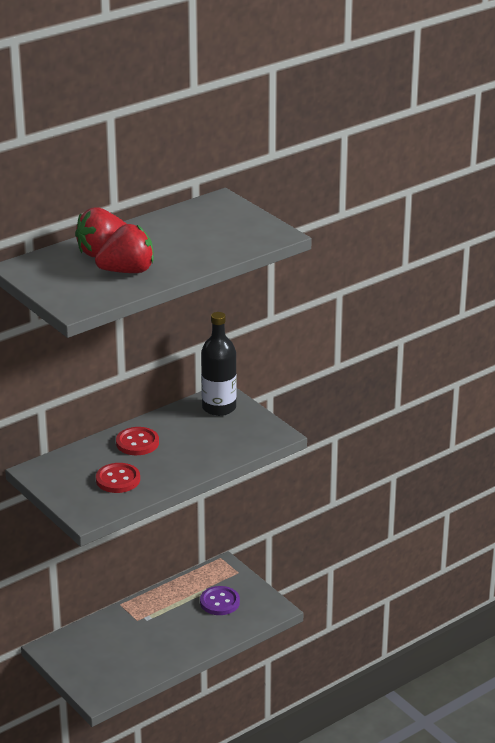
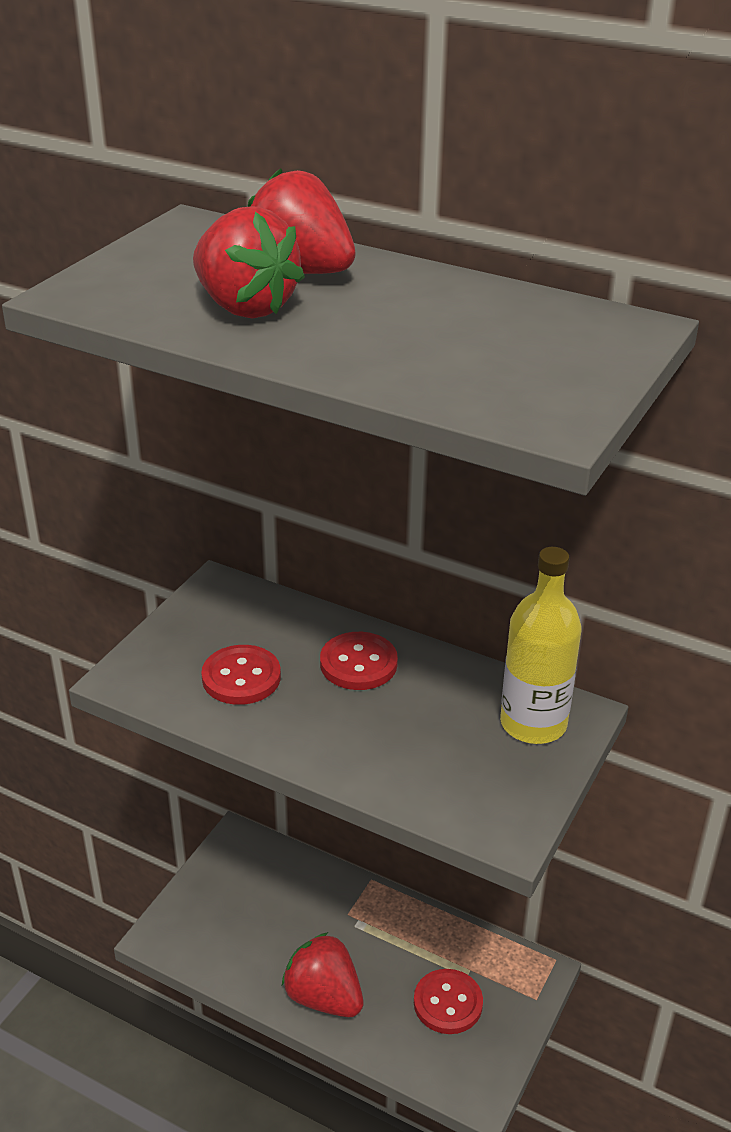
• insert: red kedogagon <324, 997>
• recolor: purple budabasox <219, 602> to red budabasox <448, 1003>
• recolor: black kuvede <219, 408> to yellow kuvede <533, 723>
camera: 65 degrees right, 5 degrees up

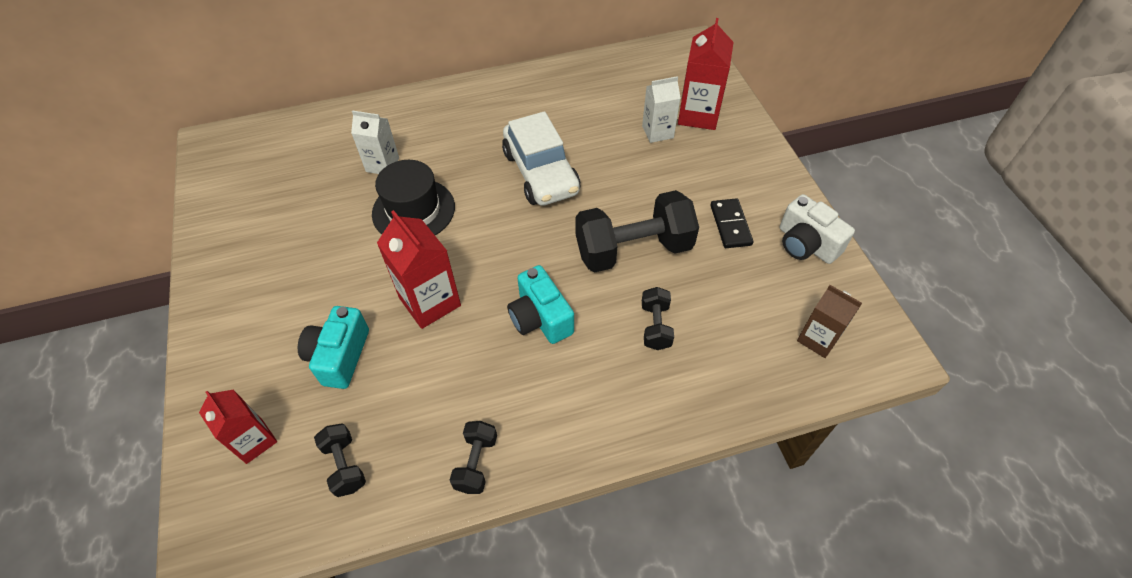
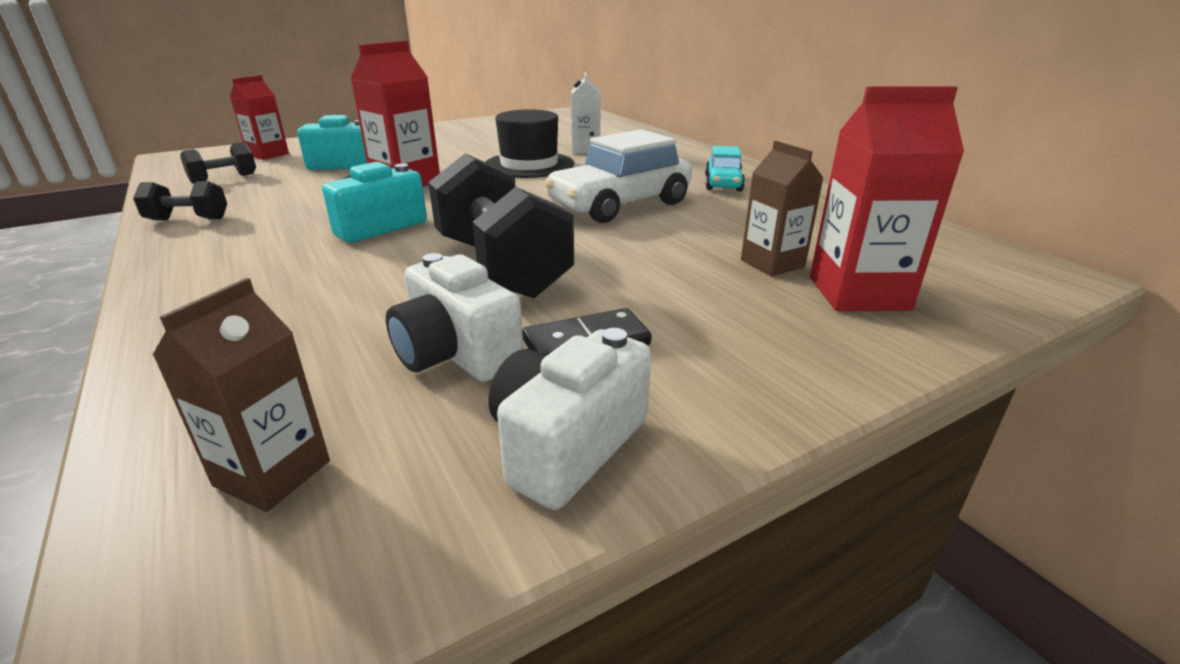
• delete: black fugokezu <655, 326>
• insert: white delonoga <456, 354>
• insert: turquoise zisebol <723, 183>
• recolor: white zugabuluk <657, 132> to brown zugabuluk <772, 263>
camera: 75 degrees right, 25 degrees down

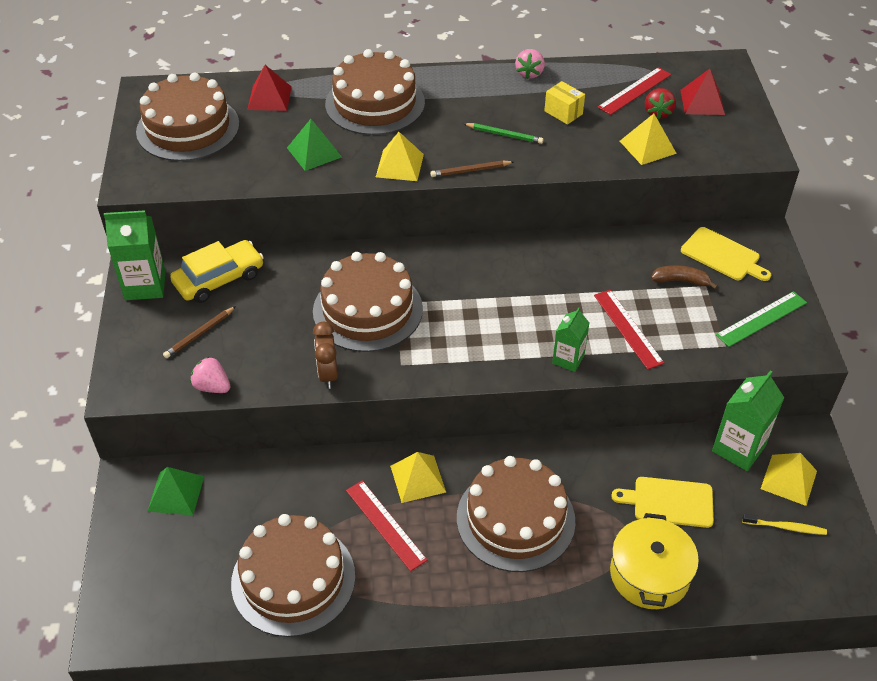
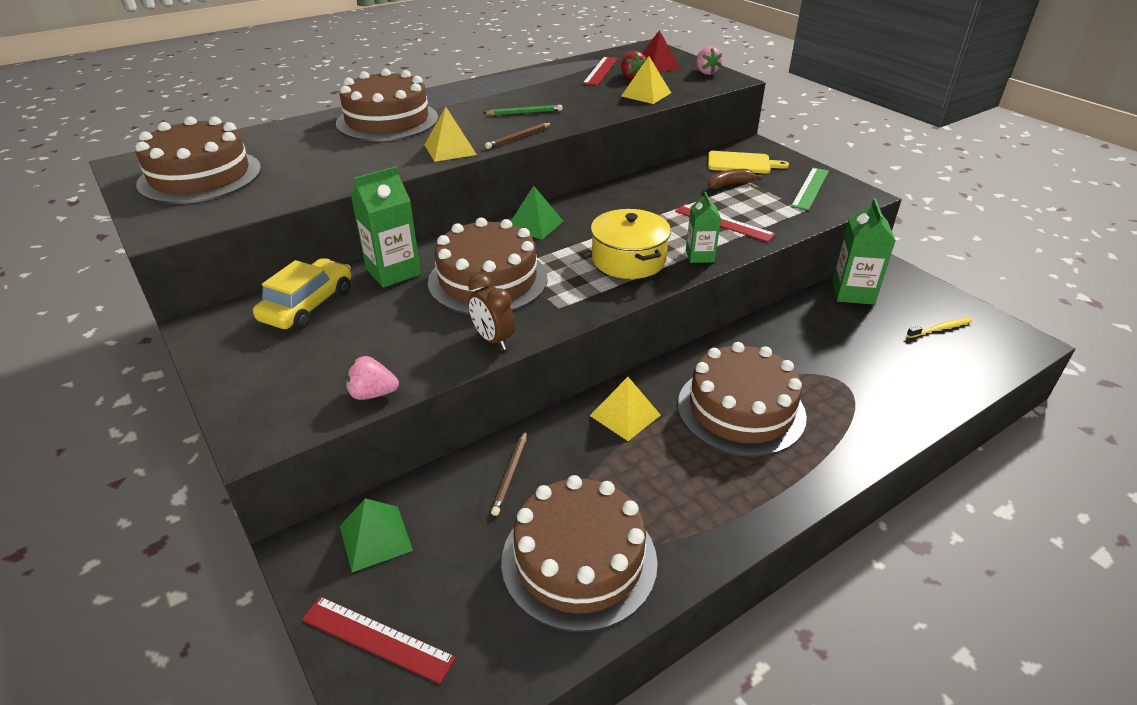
• delete: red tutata <269, 98>
• delete: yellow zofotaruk <563, 112>
• delete: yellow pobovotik <669, 502>
• delete: yellow tutata <789, 479>
• move: green zugabuluk <145, 285> to <393, 272>
• move: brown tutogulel <199, 334> to <510, 474>
• move: green tutata <314, 152> to <534, 225>
• move: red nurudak <385, 524> to <377, 638>
• move: pink kedogagon <529, 73> to <706, 72>
• move: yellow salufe <649, 574> to <628, 260>
camera: 30 degrees left, 10 degrees down

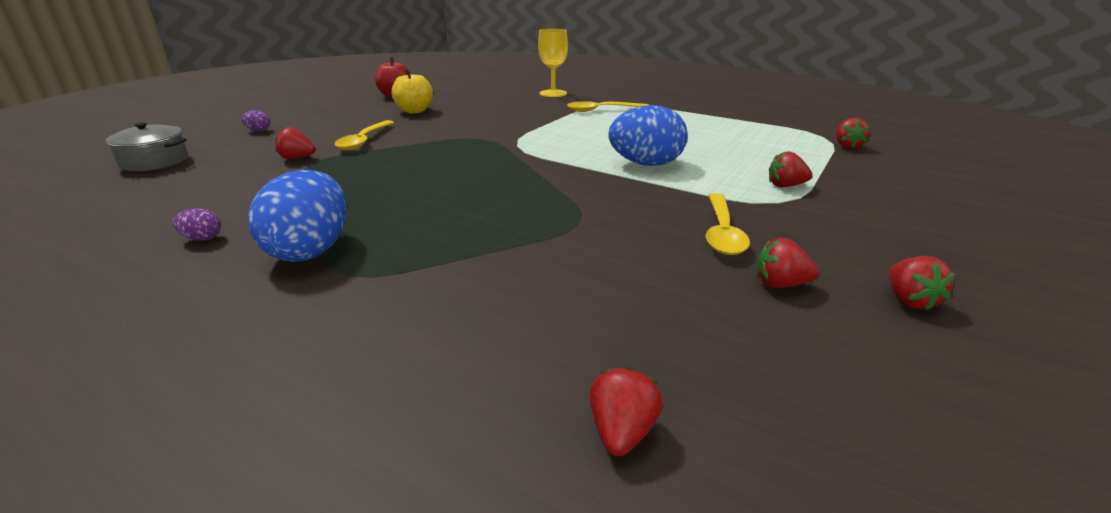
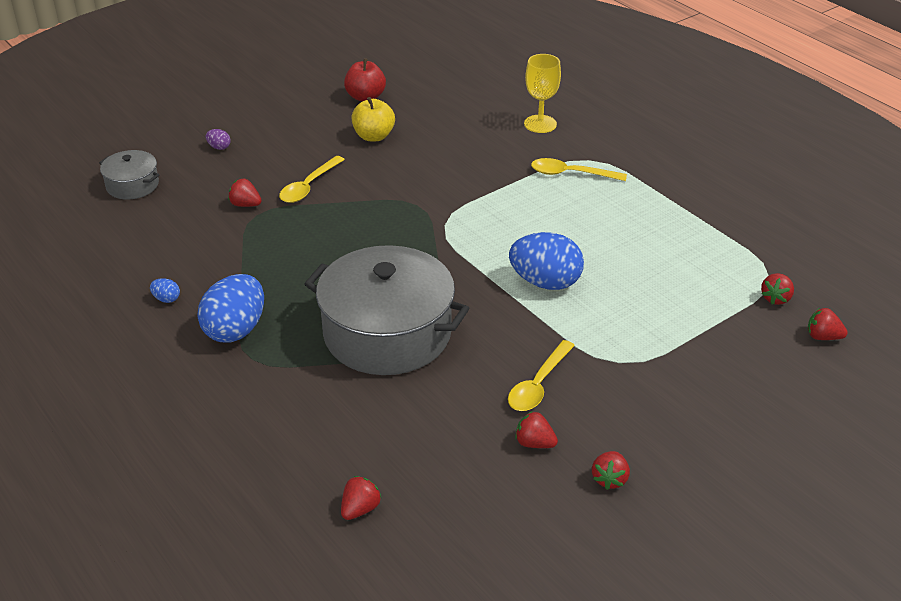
• insert: grey salufe <387, 333>
• move: red kedogagon <785, 186> to <823, 337>
• recolor: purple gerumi <202, 238> to blue gerumi <166, 299>
camera: 20 degrees right, 10 degrees up

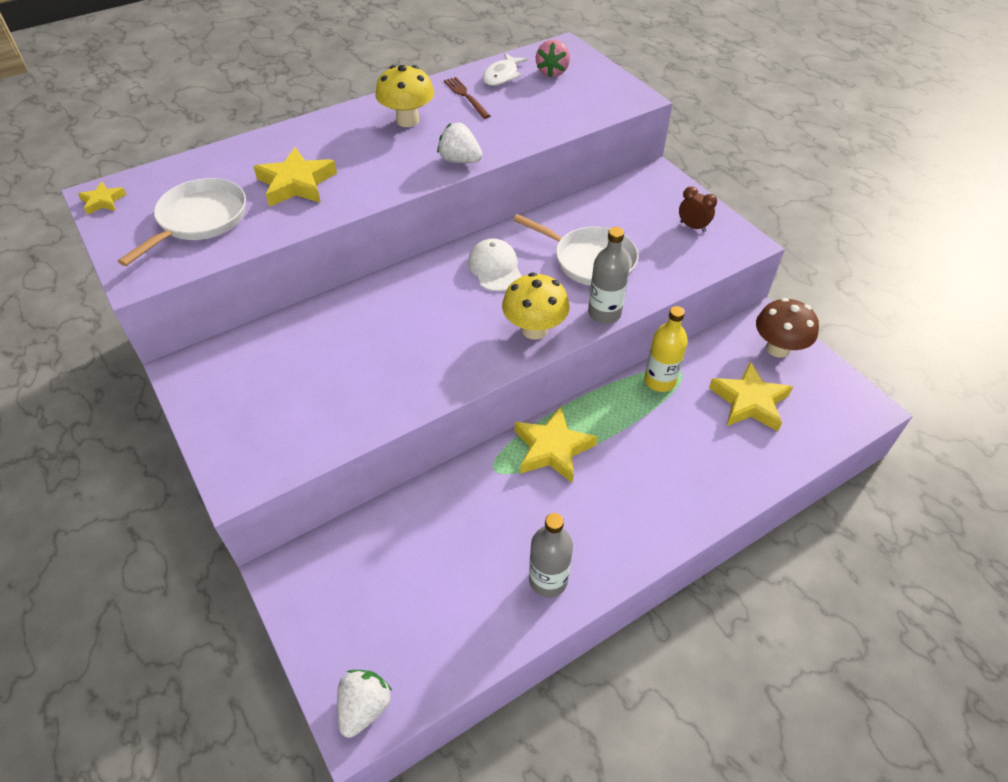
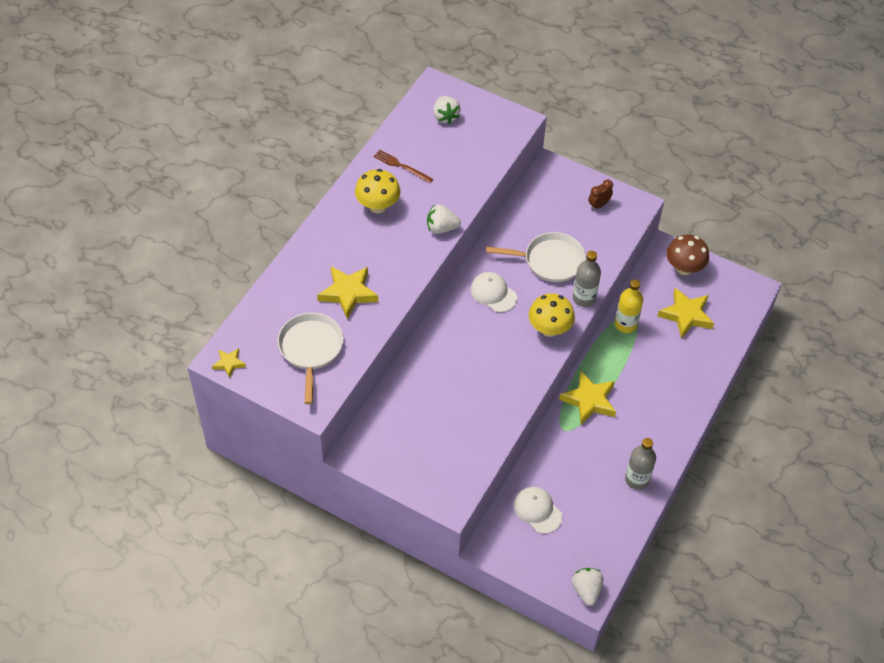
• delete: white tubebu <502, 76>
• insert: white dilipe <537, 510>
• recolor: pink kedogagon <552, 72> to white kedogagon <445, 117>
• rotate: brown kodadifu <692, 227> = <598, 205> 45 degrees counterclockwise
camera: 30 degrees left, 5 degrees up

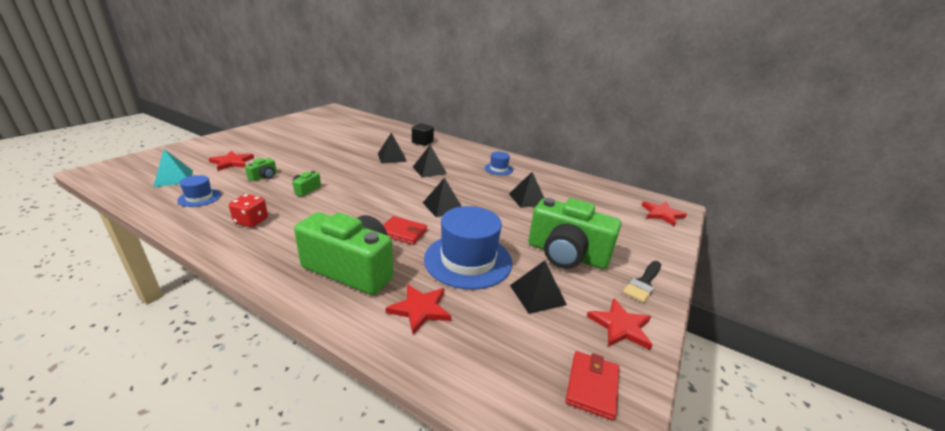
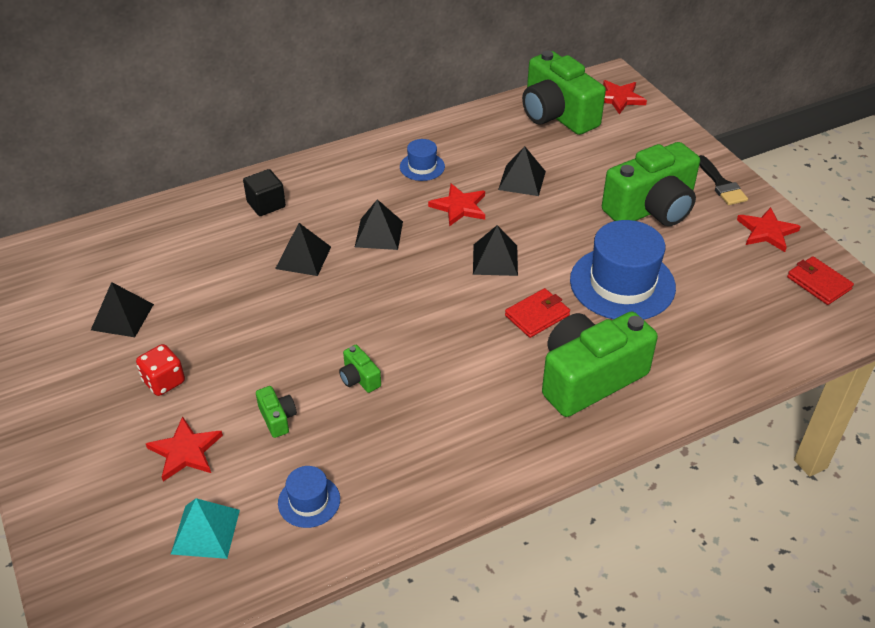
• insert: green delonoga <557, 115>
• move: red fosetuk <251, 221> to <164, 381>
• move: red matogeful <420, 309> to <459, 207>
• move: black tutata <537, 295> to <122, 317>
camera: 55 degrees left, 15 degrees up

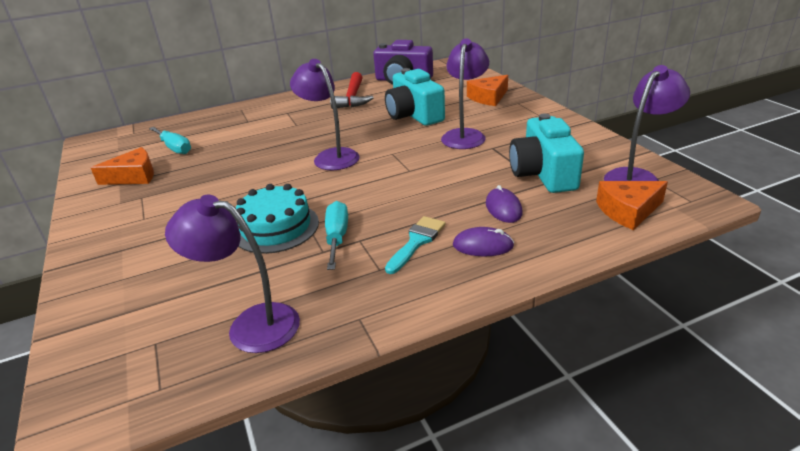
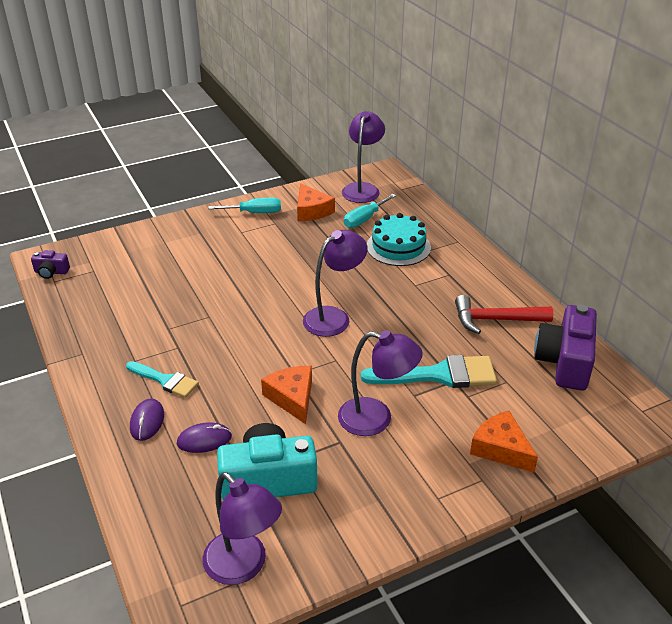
• insert: purple delonoga <51, 272>
• move: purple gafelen <251, 324> to <362, 189>
• move: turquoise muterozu <276, 227> to <398, 247>
• move: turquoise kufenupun <337, 237> to <254, 213>
• move: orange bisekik <628, 211> to <292, 397>
• replace: turquoise delonoga <414, 115> to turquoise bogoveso <439, 375>
camera: 85 degrees right, 5 degrees up

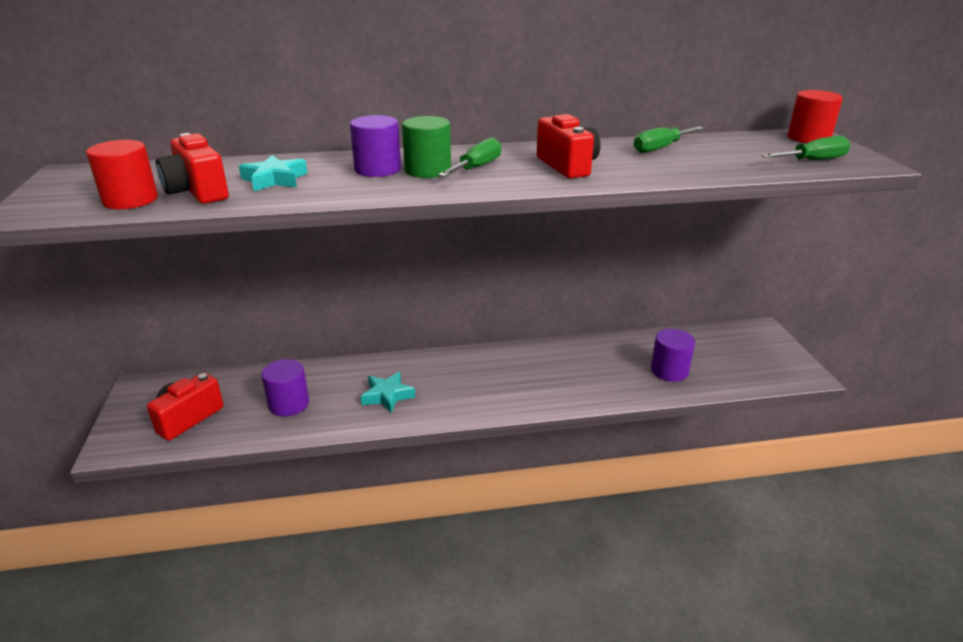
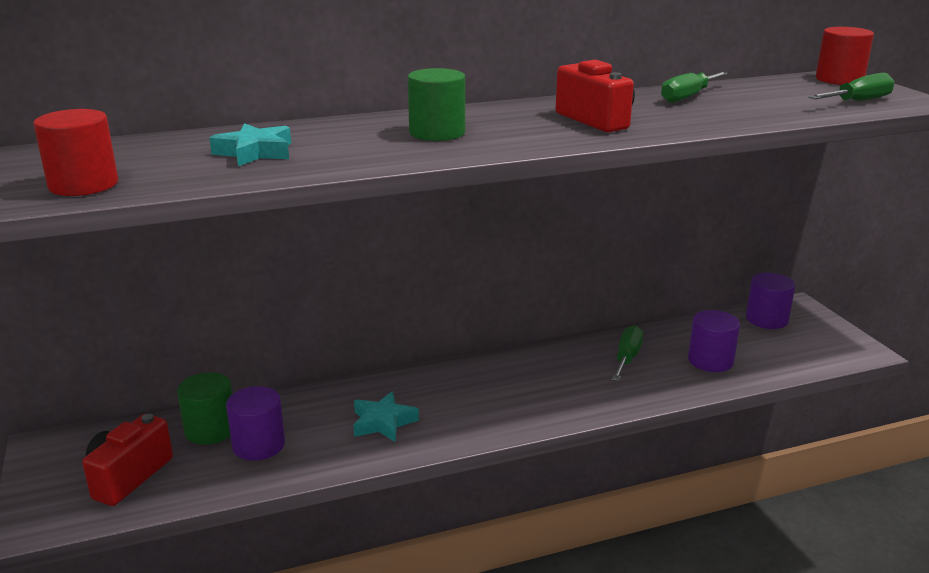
• delete: red delonoga <197, 192>
• insert: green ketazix <210, 430>
• move: purple ketazix <377, 169> to <766, 319>
• move: green kufenupun <477, 168> to <627, 358>
camera: 10 degrees left, 5 degrees down

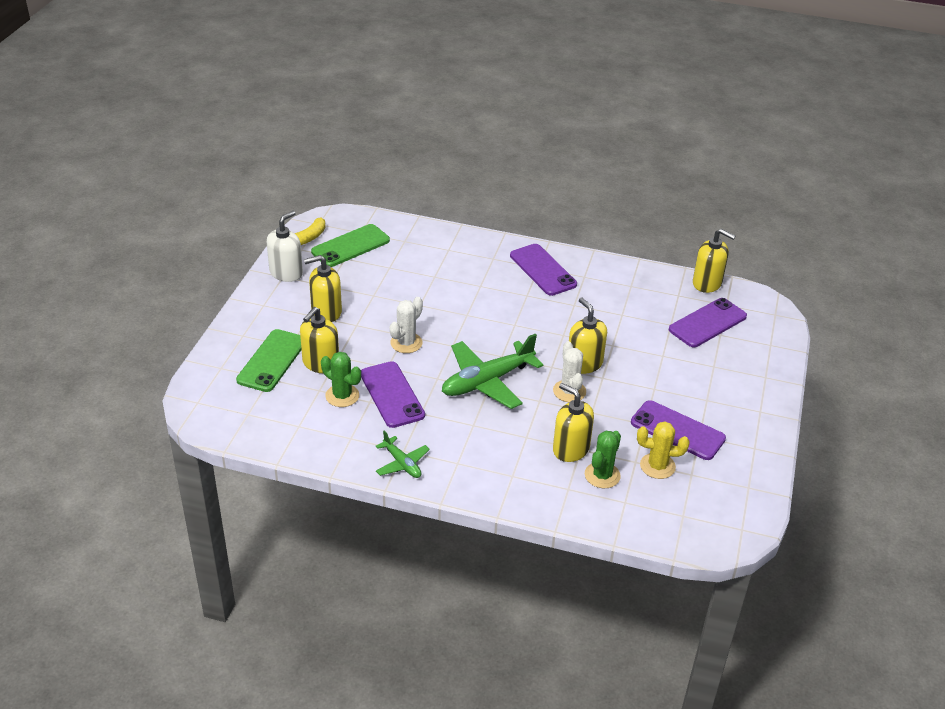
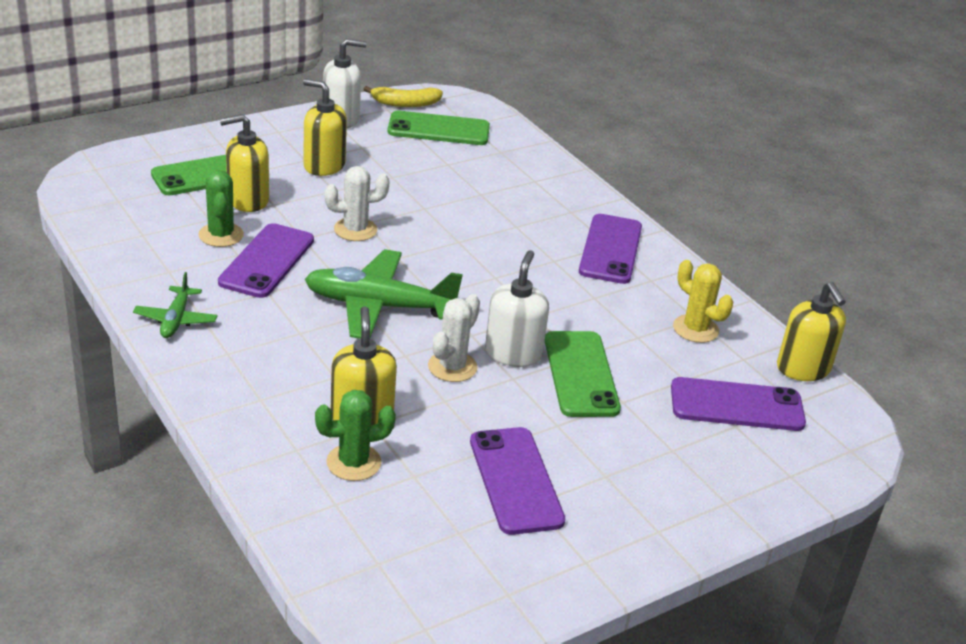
• insert: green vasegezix <581, 374>
• move: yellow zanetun <657, 466> to <695, 329>
• recolor: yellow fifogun <584, 363> to white fifogun <513, 353>
camera: 40 degrees right, 5 degrees down

